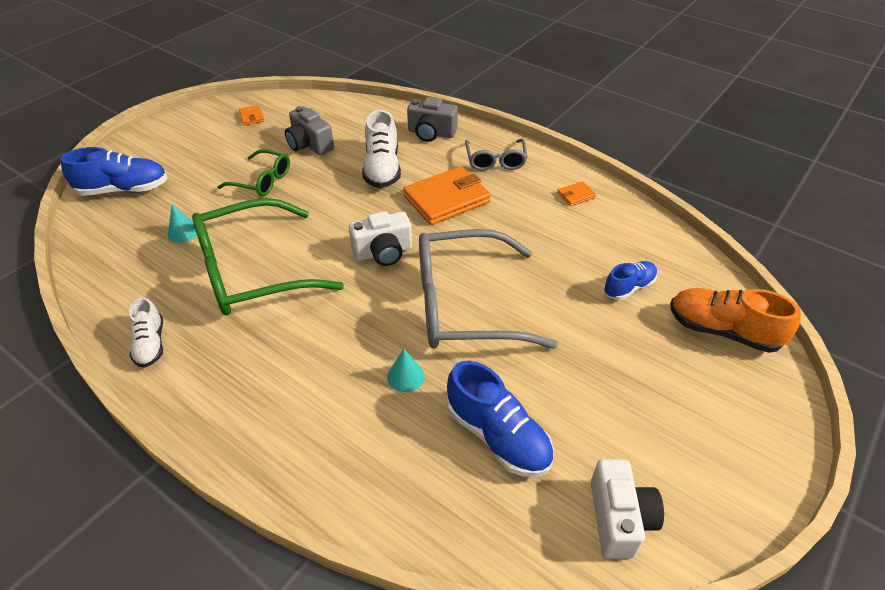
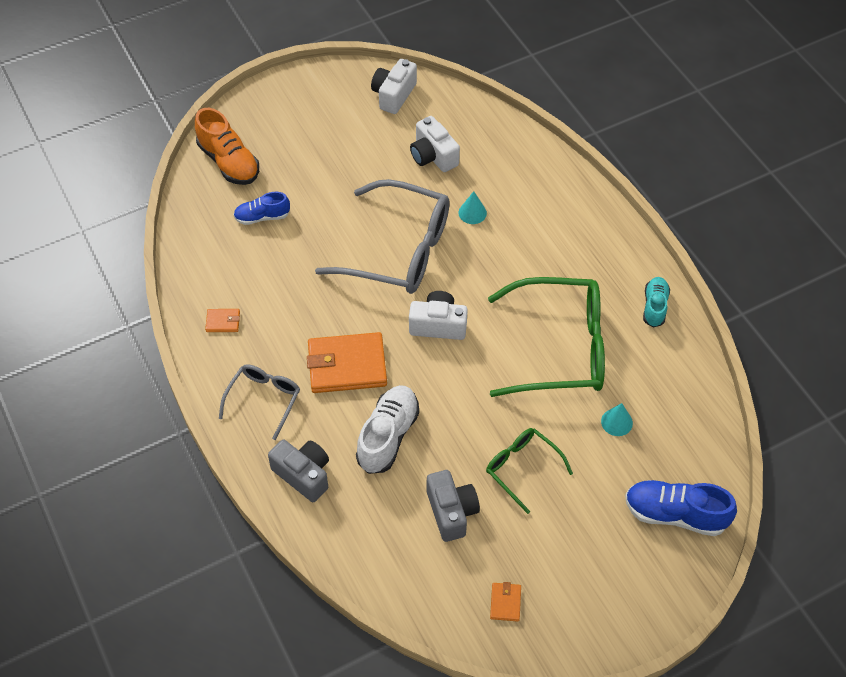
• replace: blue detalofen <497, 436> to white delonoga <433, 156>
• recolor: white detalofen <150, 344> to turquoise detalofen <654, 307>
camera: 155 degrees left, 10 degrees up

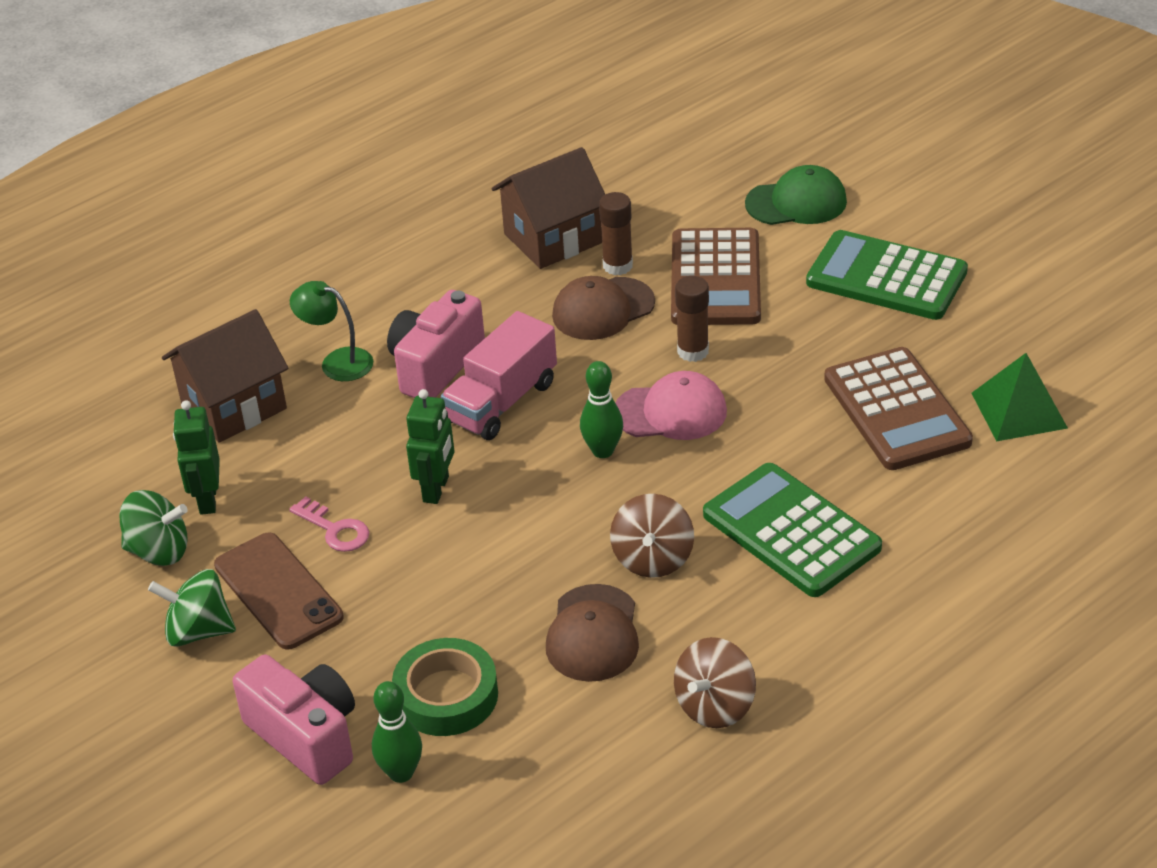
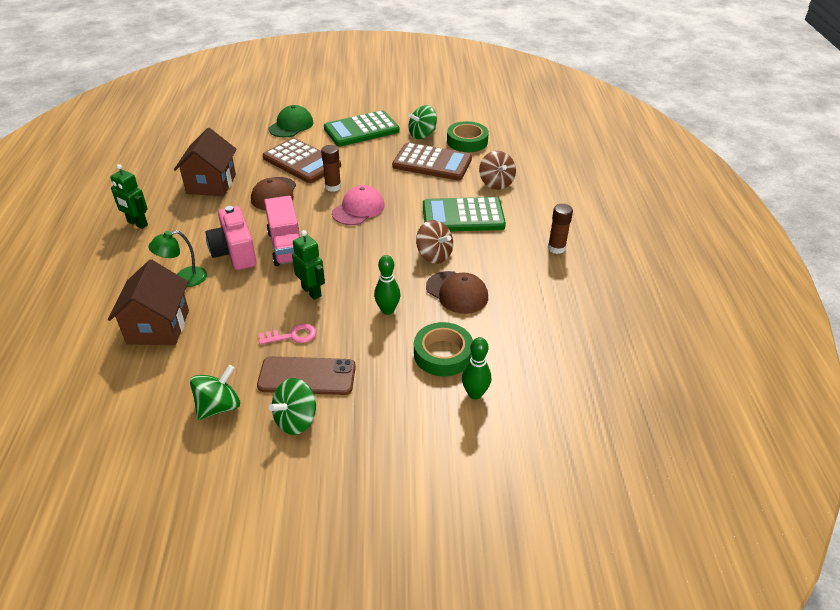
• delete: pink delonoga <306, 736>
• insert: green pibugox <422, 135>
• move: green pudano <207, 500> to <137, 224>
• move: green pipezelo <603, 451> to <387, 310>
• move: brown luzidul <617, 266> to <556, 248>
• move: brown pibugox <715, 706> to <496, 183>
• replace: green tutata <1019, 410> to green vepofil <467, 141>
camera: 55 degrees left, 0 degrees up

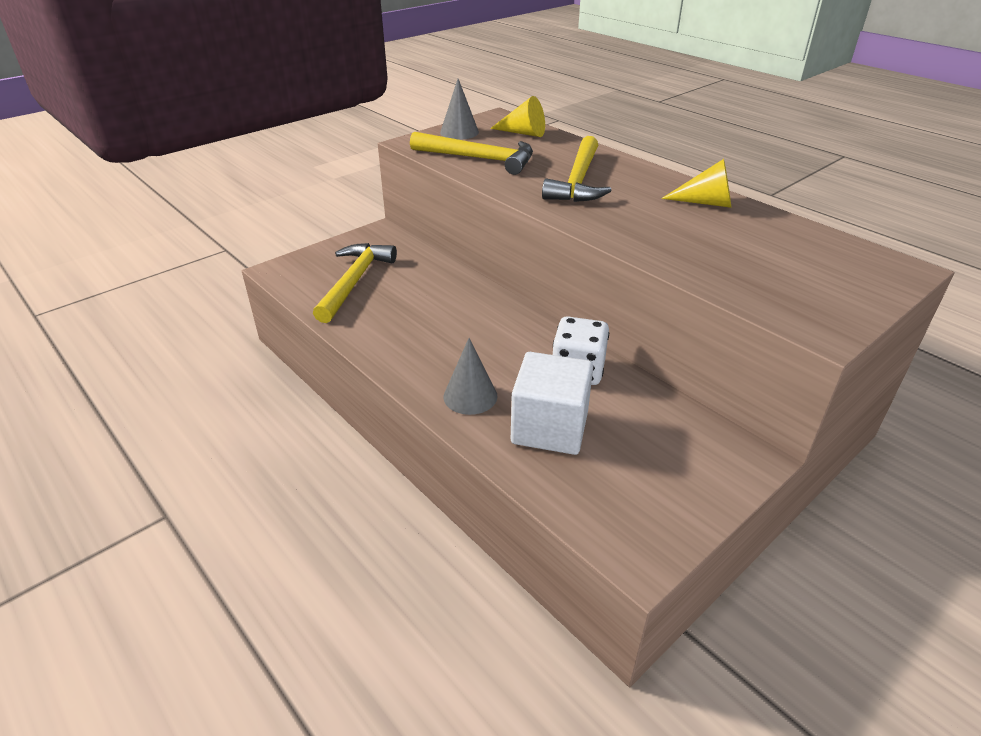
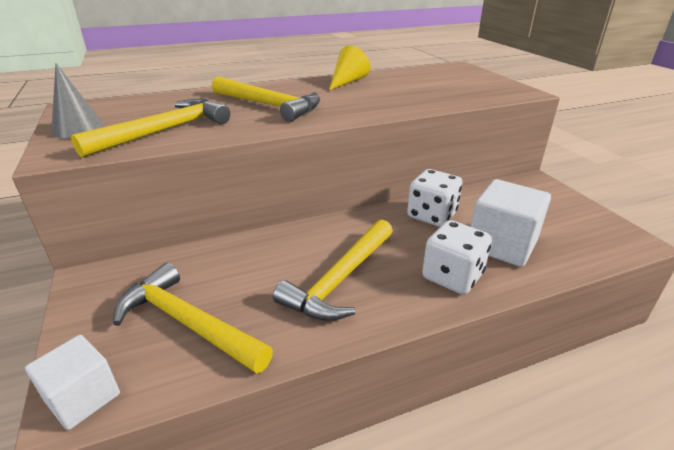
• delete: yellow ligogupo <523, 133>
• insert: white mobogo <83, 397>
• insert: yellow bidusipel <340, 280>
• replace: grey ligogupo <470, 396> to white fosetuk <452, 276>
camera: 70 degrees left, 5 degrees down

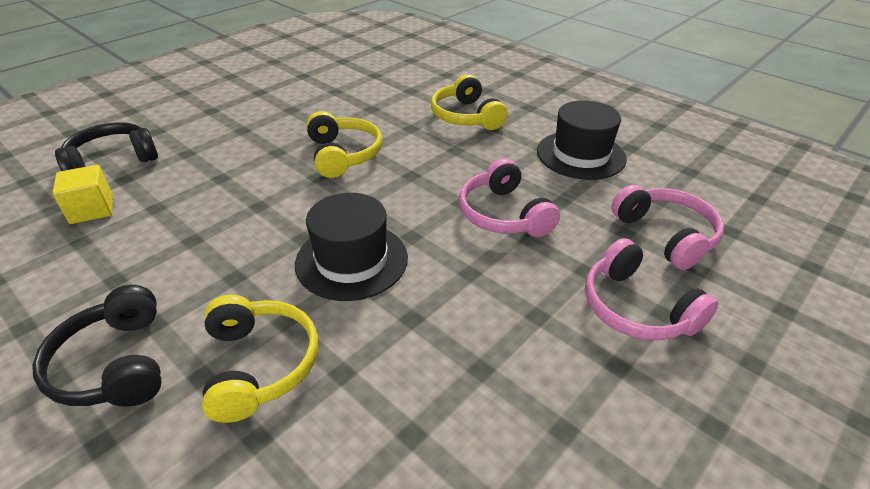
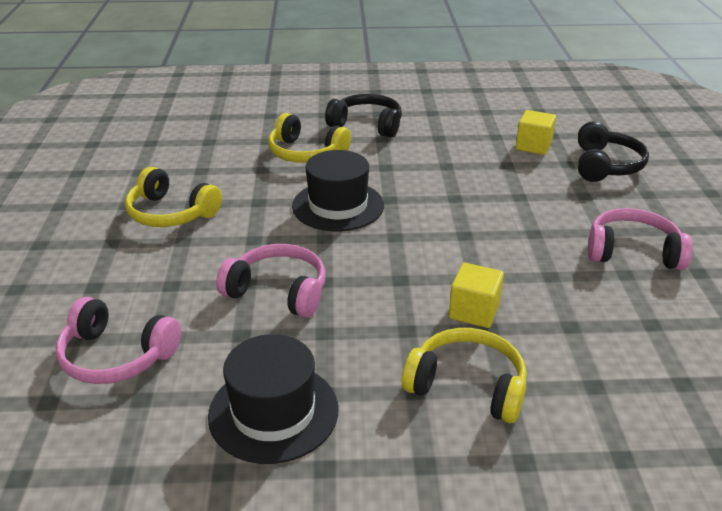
• insert: yellow mobogo <474, 311>
• move: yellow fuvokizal <343, 155> to <170, 213>
• move: pink fuvokizal <636, 308> to <632, 252>
camera: 135 degrees right, 5 degrees down

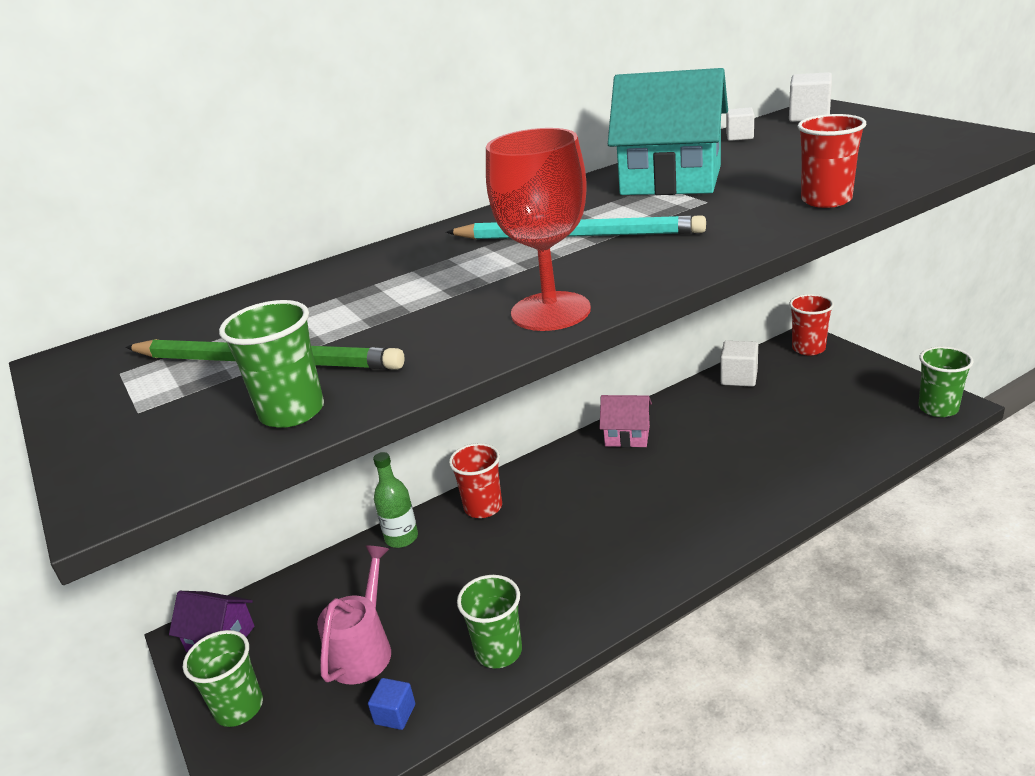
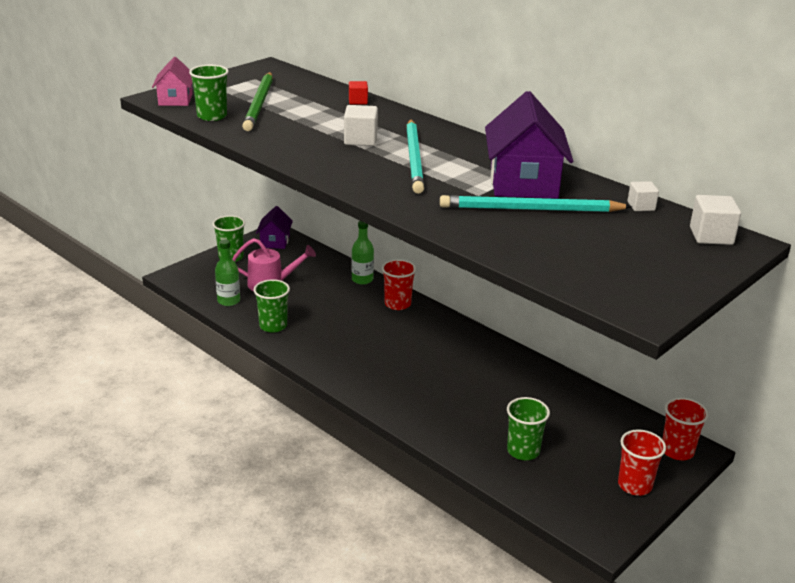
• delete: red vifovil <550, 311>
• insert: red mobogo <358, 101>
• insert: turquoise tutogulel <530, 209>
• move: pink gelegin <627, 436> to <175, 100>
• move: white mobogo <739, 377> to <360, 140>
• move: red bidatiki <826, 200> to <634, 485>
• move: green bidatiki <938, 408> to <523, 451>
• replace: blue mobogo <395, 714> to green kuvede <228, 301>
• recolor: turquoise gelegin <671, 180> to purple gelegin <523, 182>
camera: 70 degrees right, 0 degrees up

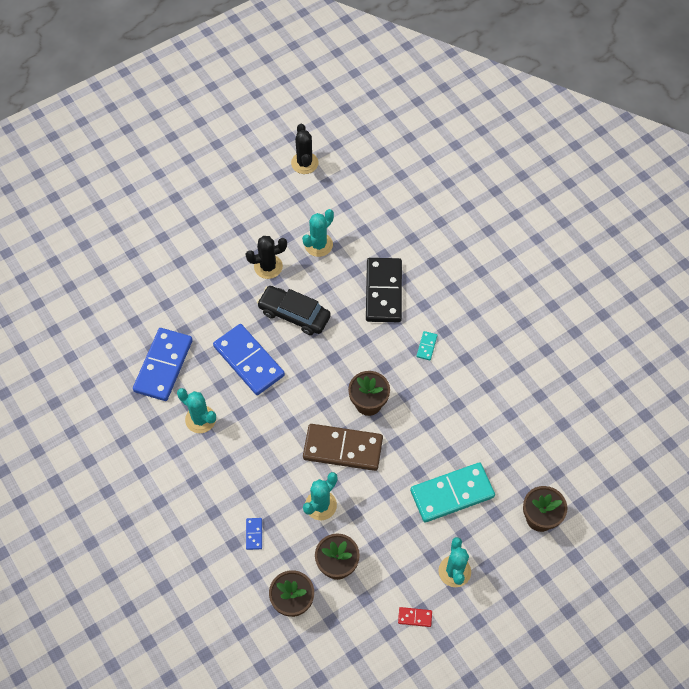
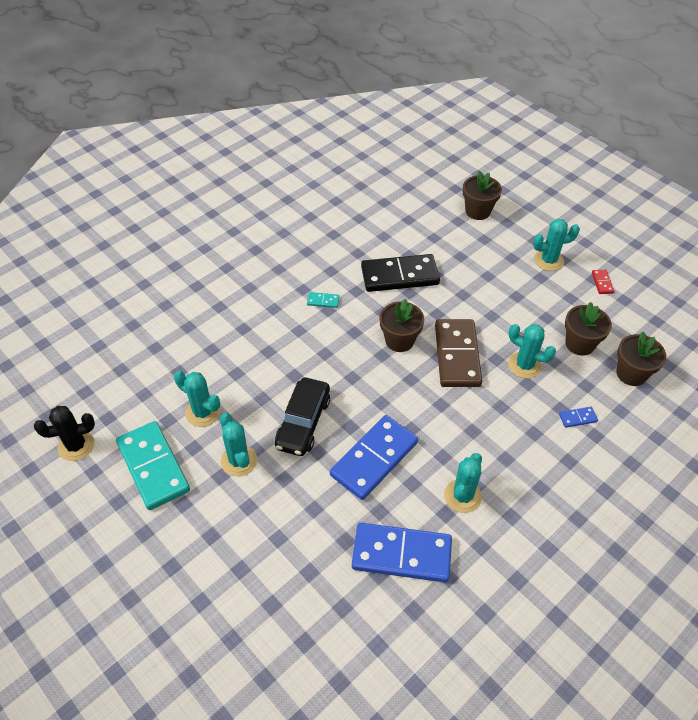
• move: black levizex <383, 292> to <399, 276>
• move: turquoise levizex <452, 494> to <153, 467>
• recolor: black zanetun <268, 267> to turquoise zanetun <239, 461>
camera: 100 degrees left, 10 degrees down

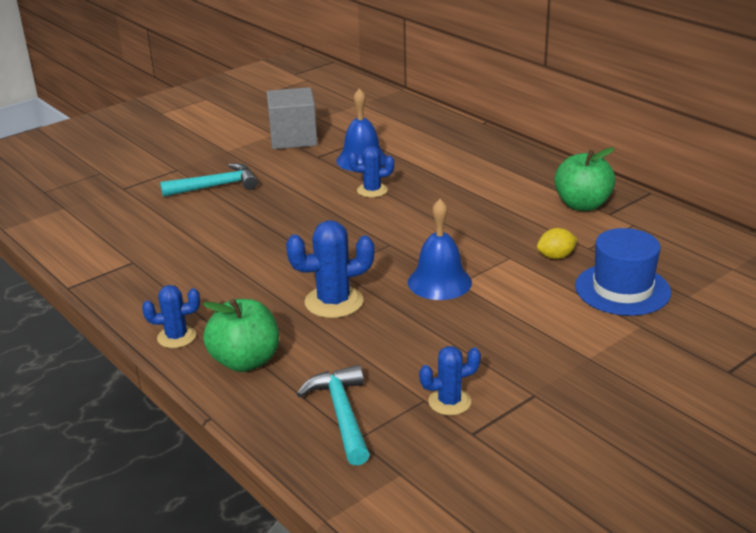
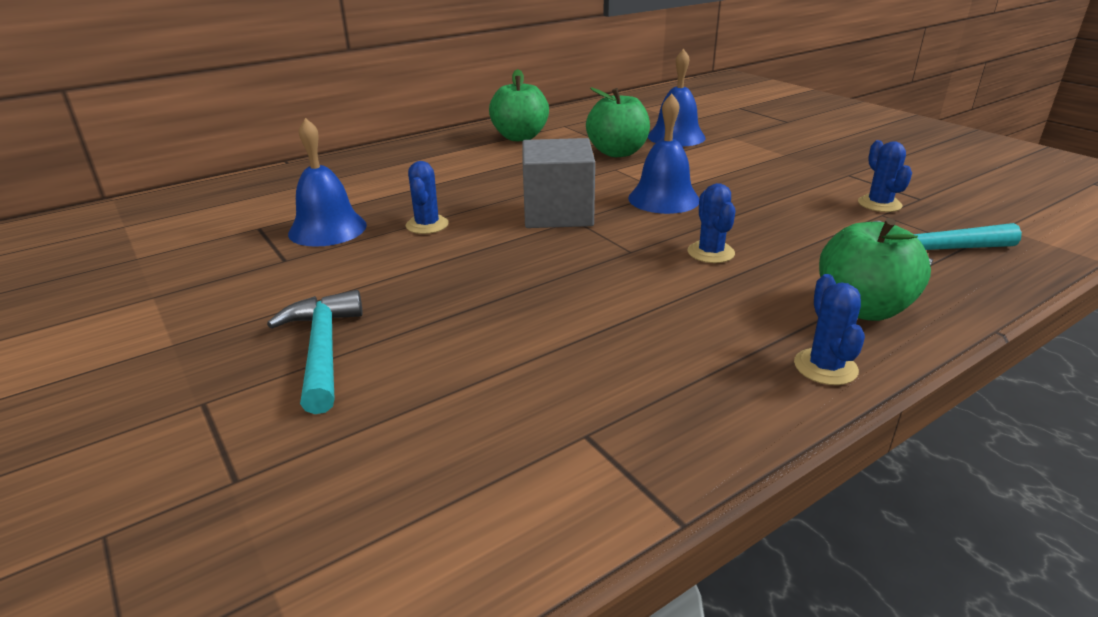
• move: grey mobogo <293, 138> to <558, 213>
• replace: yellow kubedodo <556, 256> to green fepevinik <617, 152>
• replace: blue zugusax <622, 289> to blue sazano <676, 137>
• resize: blue zanetun <334, 302> = <710, 252> x0.63
camera: 85 degrees left, 0 degrees up

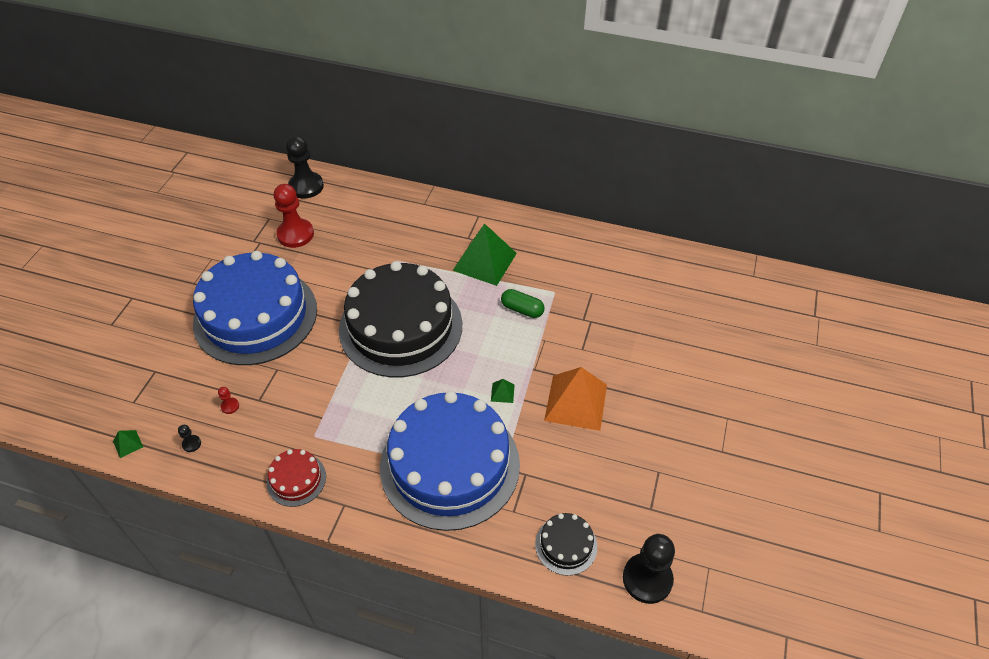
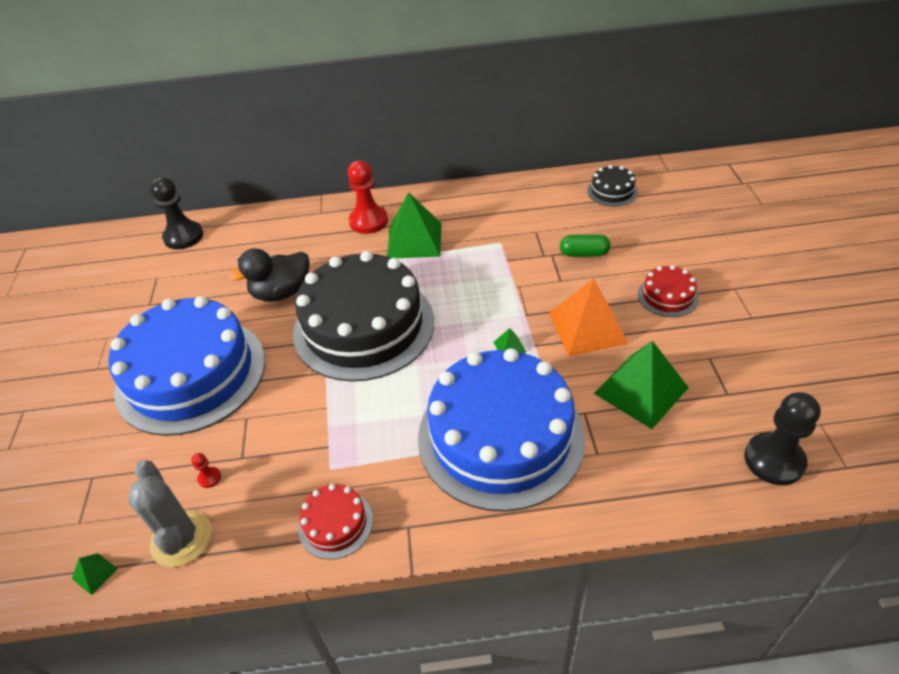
• insert: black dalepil <281, 292>
• insert: green tutata <641, 390>
• insert: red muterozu <667, 296>
• move: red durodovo <295, 234> to <368, 221>
• move: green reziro <522, 309> to <584, 253>
• move: black muterozu <566, 545> to <612, 191>
• replace: black durodovo <191, 444> to grey zanetun <181, 538>
camera: 20 degrees left, 5 degrees down

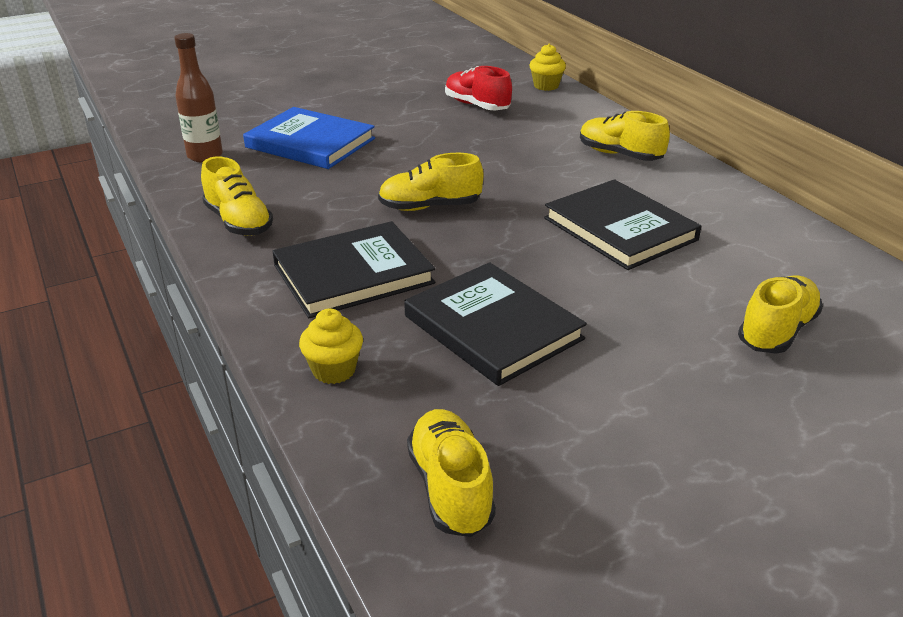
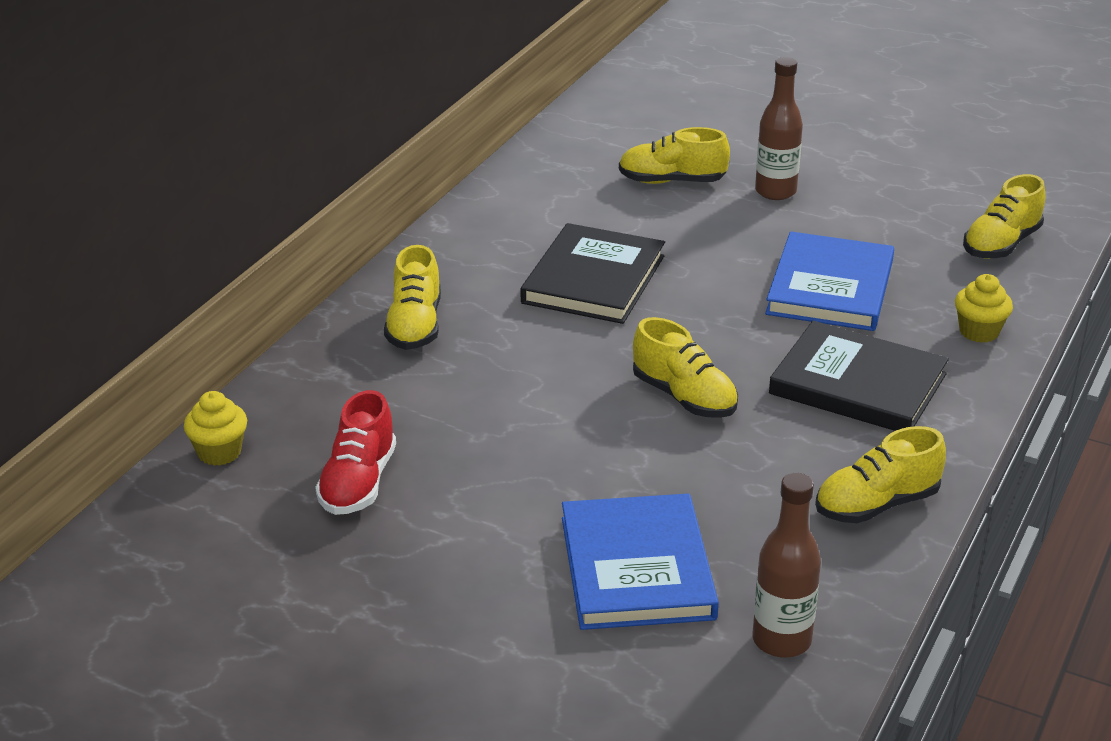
• insert: brown kuvede <775, 192>
• recolor: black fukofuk <493, 327> to blue fukofuk <830, 287>
• rotate: yellow detalofen <239, 222> = <876, 505> 135 degrees counterclockwise
camera: 125 degrees left, 0 degrees up

